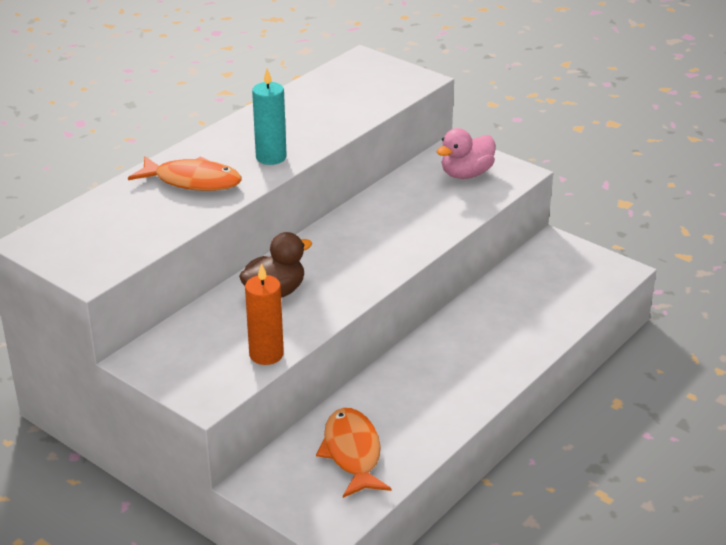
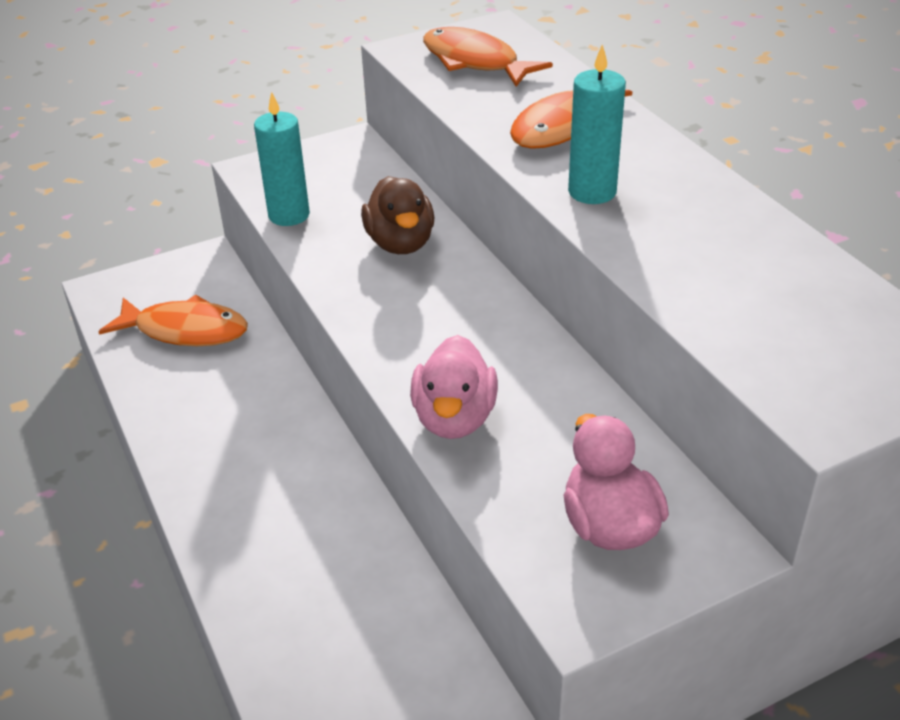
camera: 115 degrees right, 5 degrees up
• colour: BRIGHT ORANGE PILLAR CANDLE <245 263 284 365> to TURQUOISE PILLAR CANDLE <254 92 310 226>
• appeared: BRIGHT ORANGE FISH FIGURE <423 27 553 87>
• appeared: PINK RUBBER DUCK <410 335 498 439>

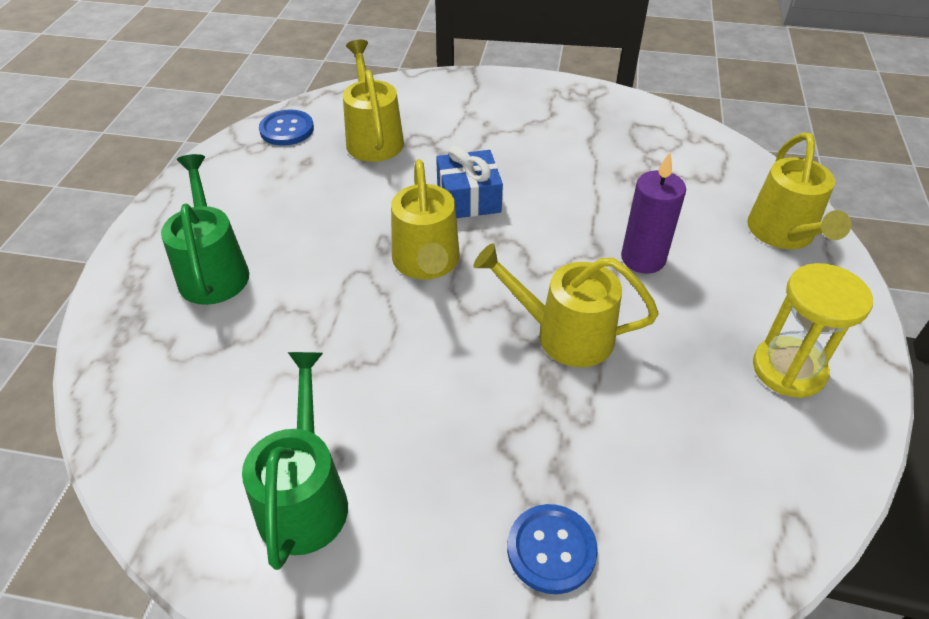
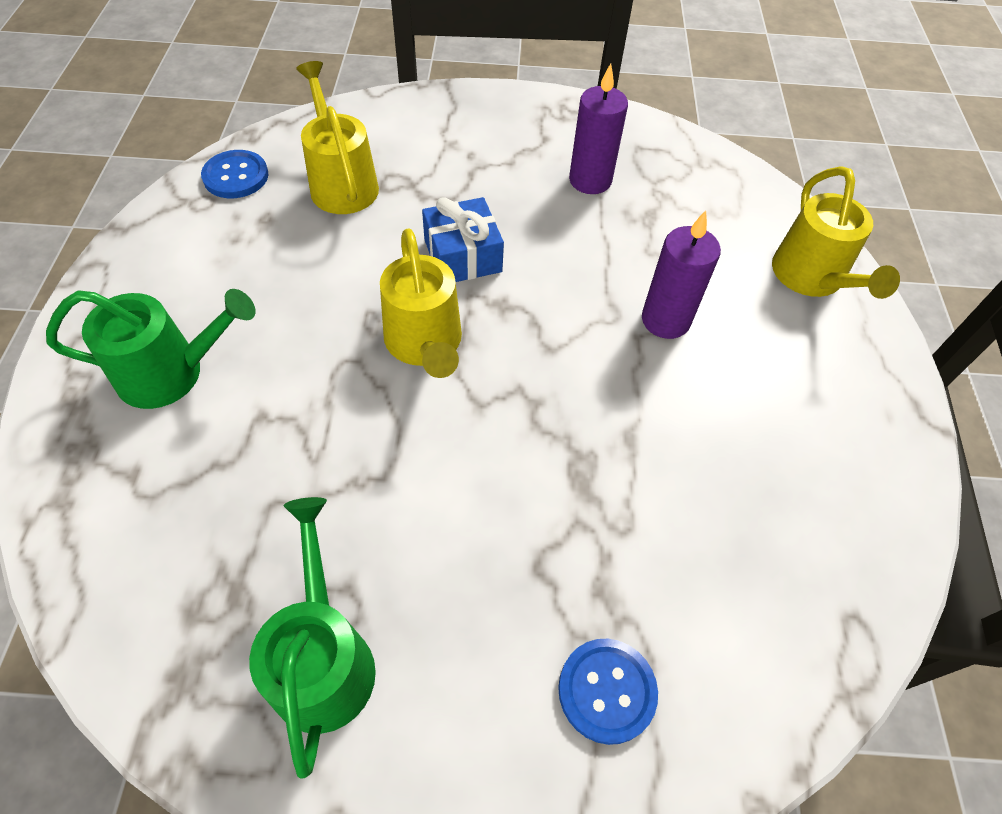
camera: 10 degrees left, 10 degrees up
• spun: EMERALD WATERING CAN <161 154 249 305> = <46 289 256 409> 105 degrees clockwise
• missing: BRIGHT YELLOW WATERING CAN <474 244 659 367>
• missing: BRIGHT YELLOW HOURGLASS <753 263 873 398>
• appeared: VIOLET PILLAR CANDLE <569 64 628 194>

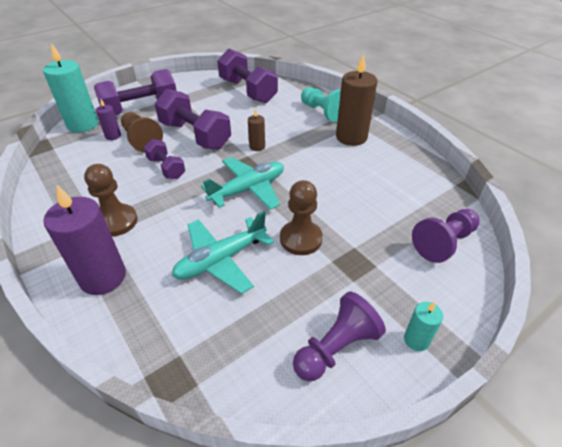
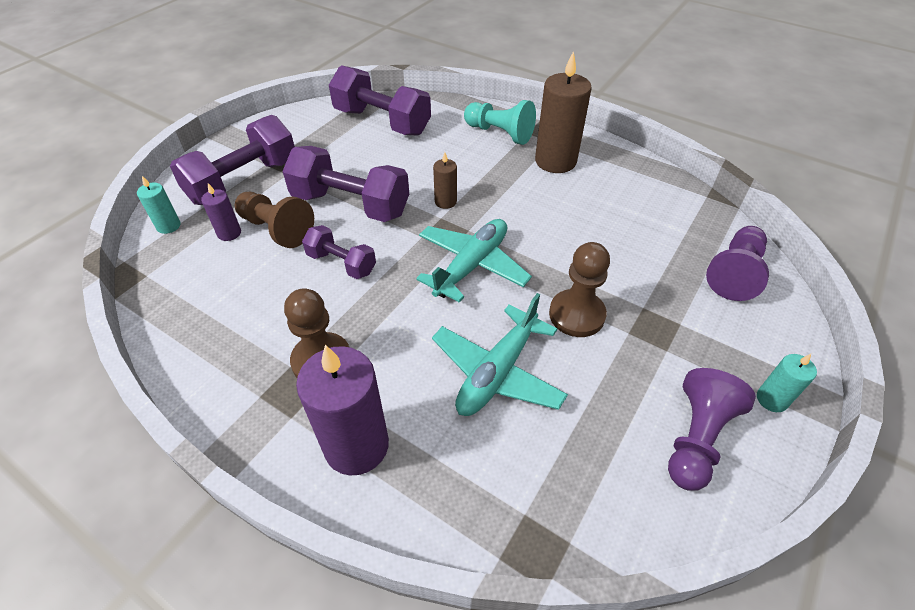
camera: 20 degrees left, 5 degrees up
• size: TURQUOISE PILLAR CANDLE <43 43 98 133> = <137 176 181 234> x0.49

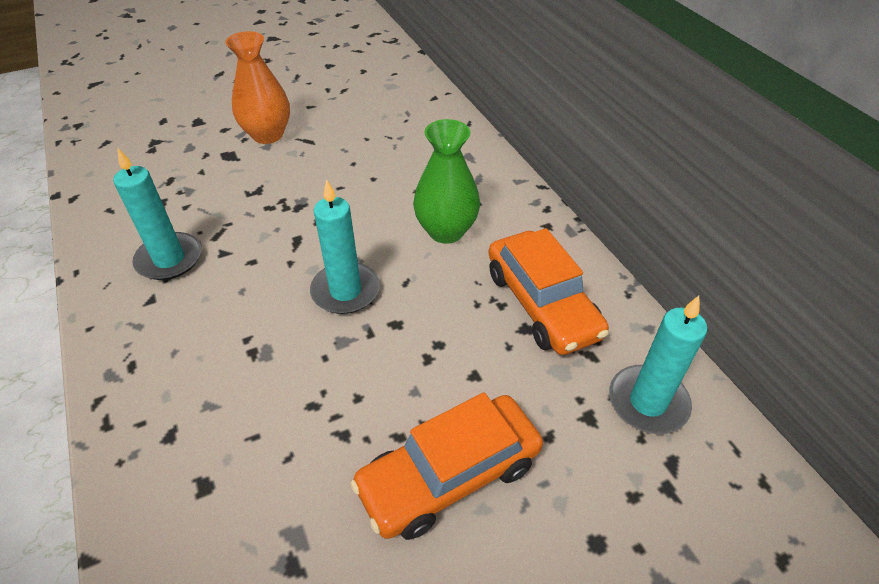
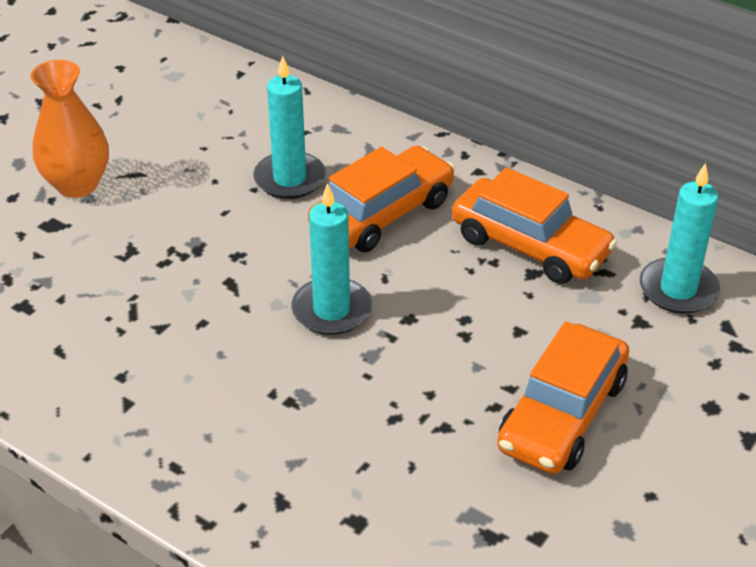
camera: 30 degrees left, 5 degrees down
• exchanged: EMERALD VASE <413 119 480 244> to BRIGHT ORANGE TOY CAR <308 145 455 252>
• relocated: TURQUOISE PILLAR CANDLE <113 148 201 280> to <254 56 326 199>

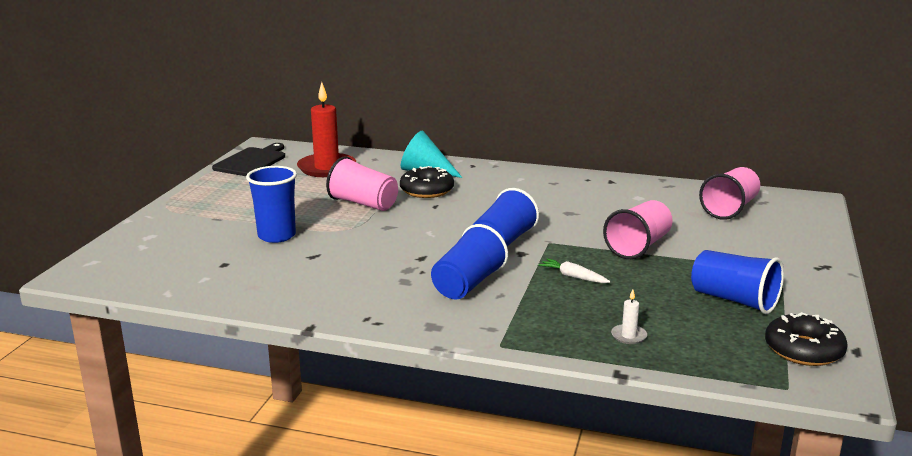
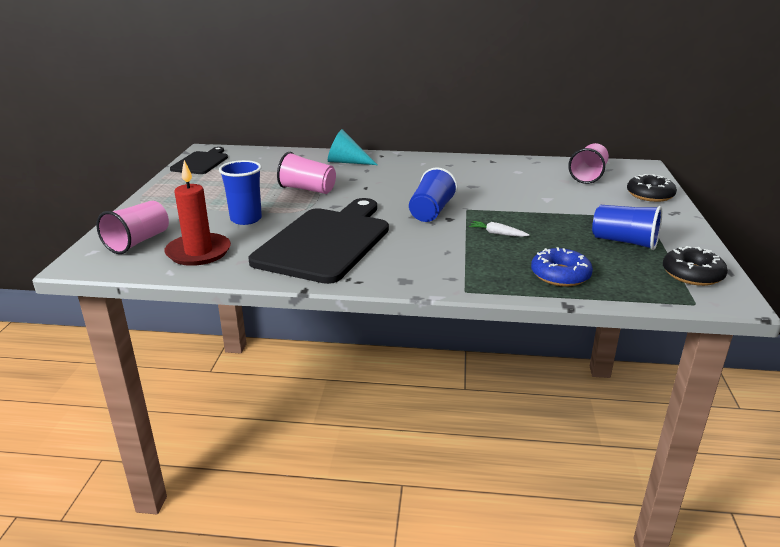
camera: 10 degrees left, 5 degrees up
• relocated: RED PILLAR CANDLE <297 82 356 177> to <164 160 231 266>
• relocated: BLACK DOUGHNUT <400 166 454 198> to <627 174 677 202>
• relocated: PINK TUMBLER <603 200 673 259> to <97 201 169 254>
• missing: BLUE TUMBLER <431 224 508 300>
• exchanged: WHITE PILLAR CANDLE <611 289 647 344> to BLUE DOUGHNUT <531 247 593 287>
• appeared: BLACK BREAD BOARD <249 198 389 284>

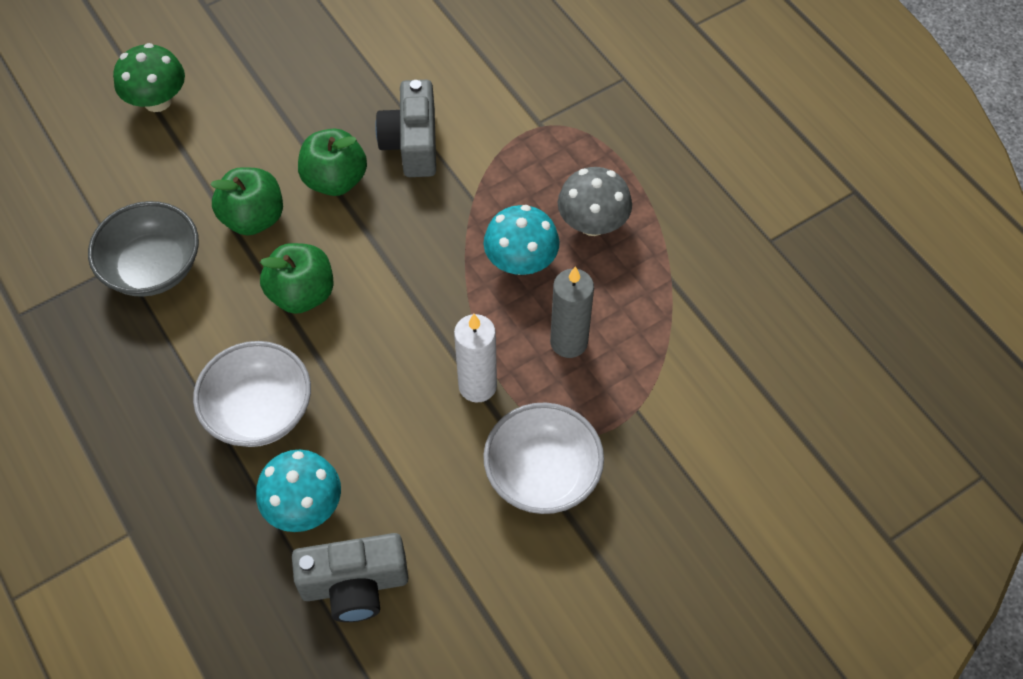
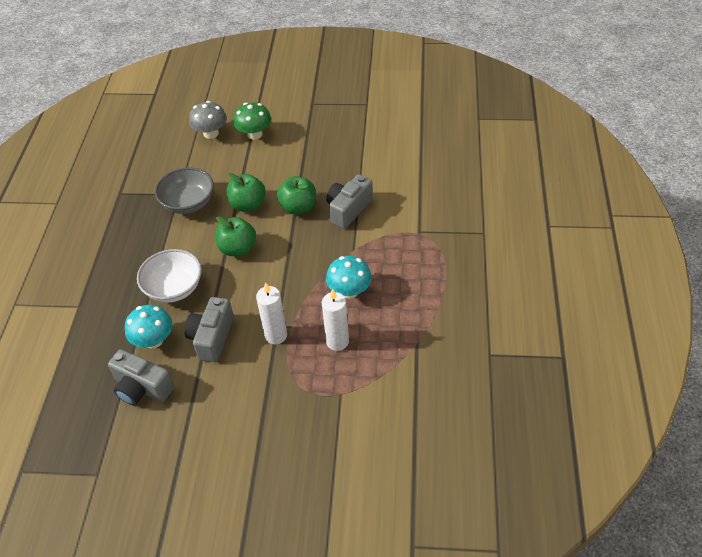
camera: 40 degrees right, 10 degrees down
• relocated: GRAY TOADSTOOL <558 167 632 236> to <189 101 227 139>
• colour: GRAY PILLAR CANDLE <550 266 594 358> to WHITE PILLAR CANDLE <322 288 349 351>
• missing: WHITE DEEP DISH <483 402 604 514>
• appeared: GRAY PHOTO CAMERA <184 297 234 362>

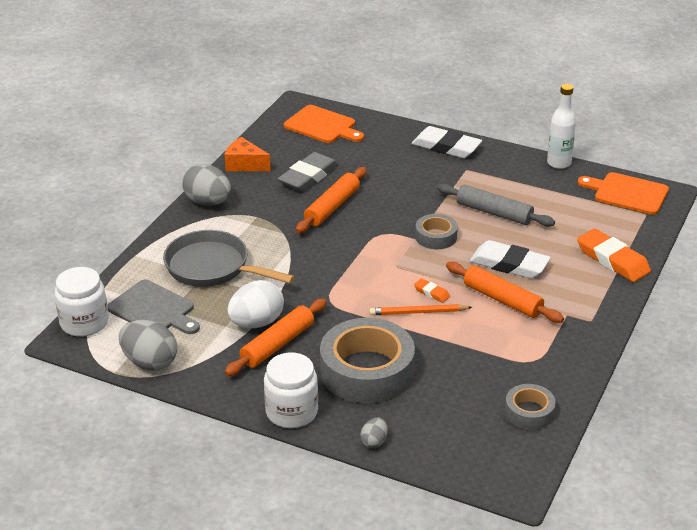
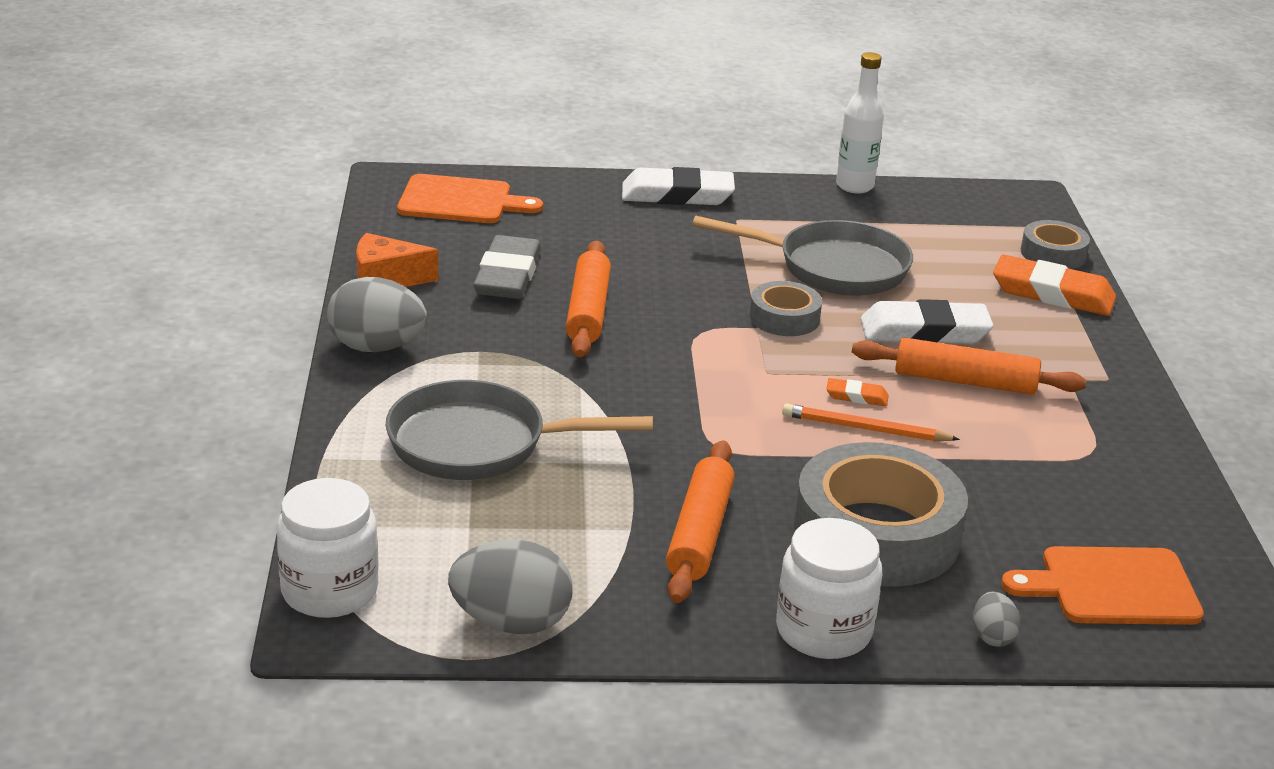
camera: 30 degrees left, 5 degrees down
• relocated: BRIGHT ORANGE BREAD BOARD <578 172 669 215> to <1001 546 1204 625>
• exchanged: GRAY PASTRY ROLLER <437 183 555 227> to GRAY PAN <692 216 913 296>
• missing: GRAY BREAD BOARD <107 280 200 334>
• missing: WHITE EGG <227 280 284 328>
• spun: BRIGHT ORANGE LEAD PENCIL <369 304 472 315> = <782 403 960 441> 45 degrees clockwise
• relocated: GRAY STICKY TAPE <505 384 556 430> to <1021 220 1090 269>

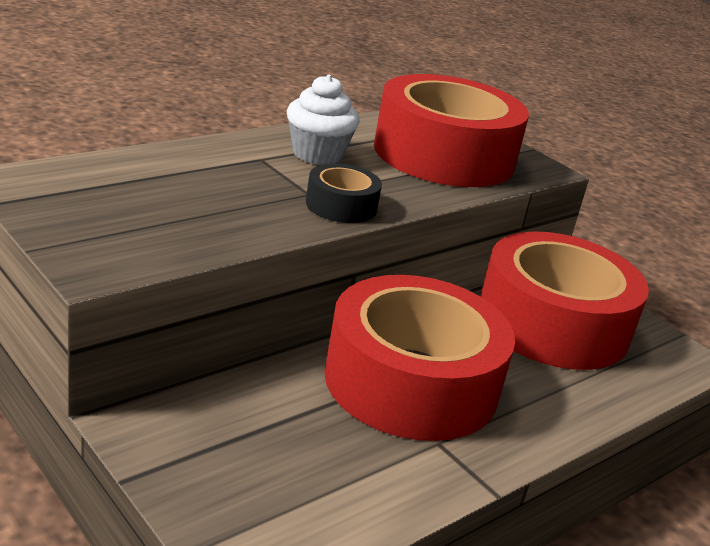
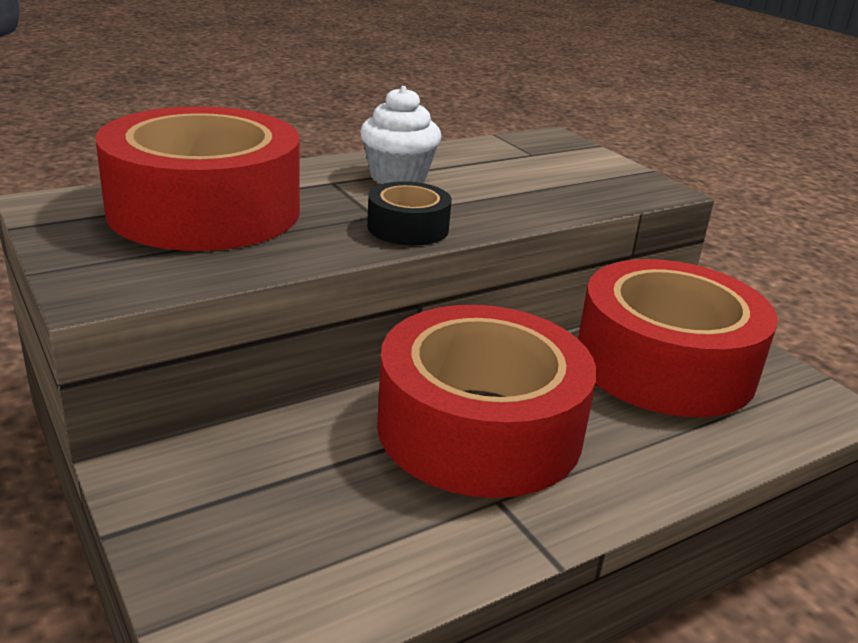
camera: 10 degrees right, 0 degrees up
• relocated: RED STICKY TAPE <374 74 529 187> to <96 106 300 251>

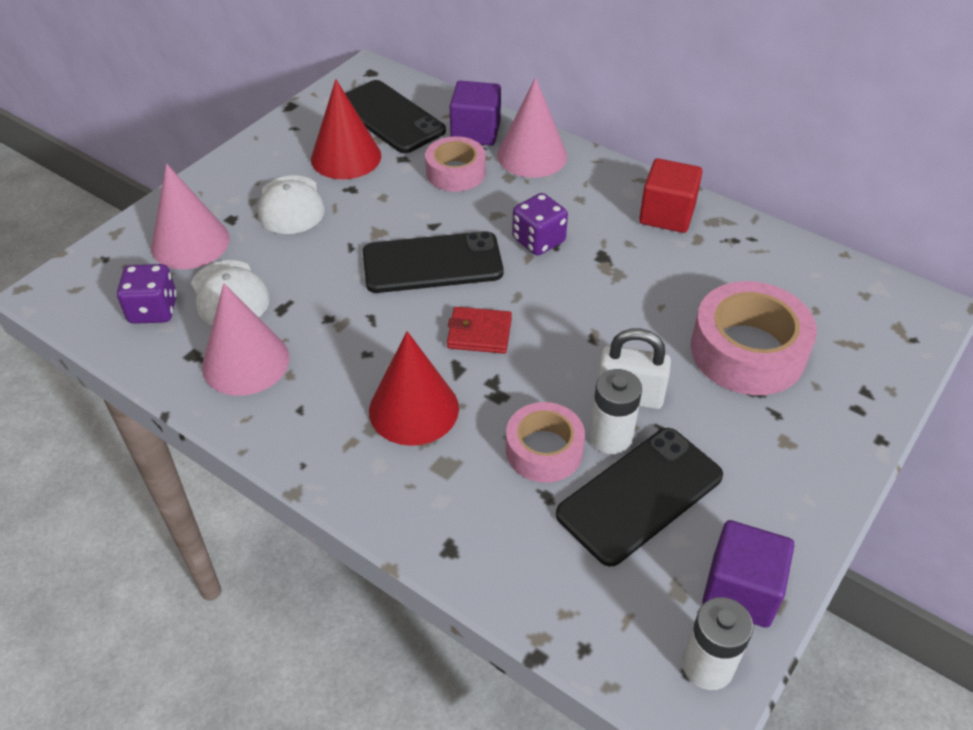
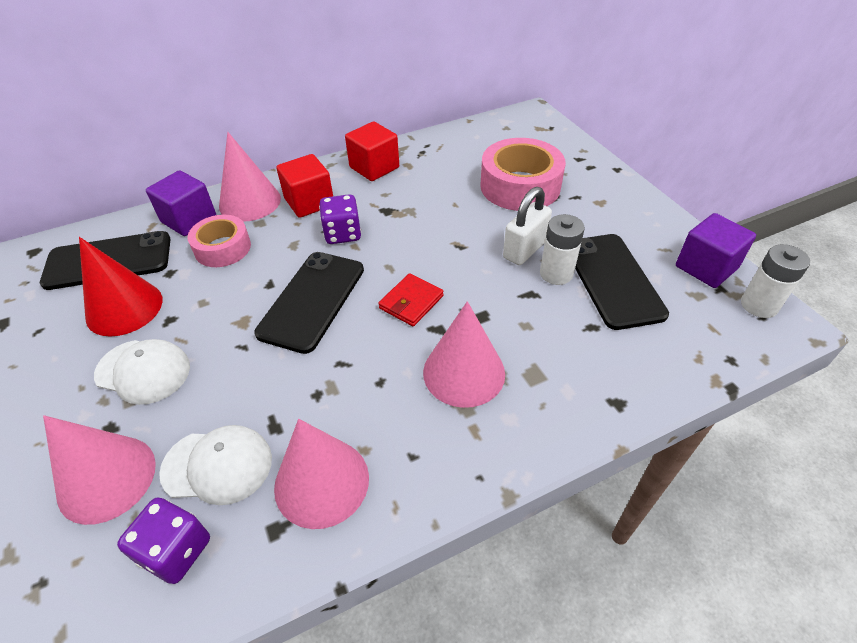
camera: 60 degrees left, 0 degrees up
• colour: RED CONE SHAPE <369 331 459 446> to PINK CONE SHAPE <423 301 505 408>
• missing: PINK STICKY TAPE <506 402 585 483>
• appeared: RED BLOCK <276 154 333 218>

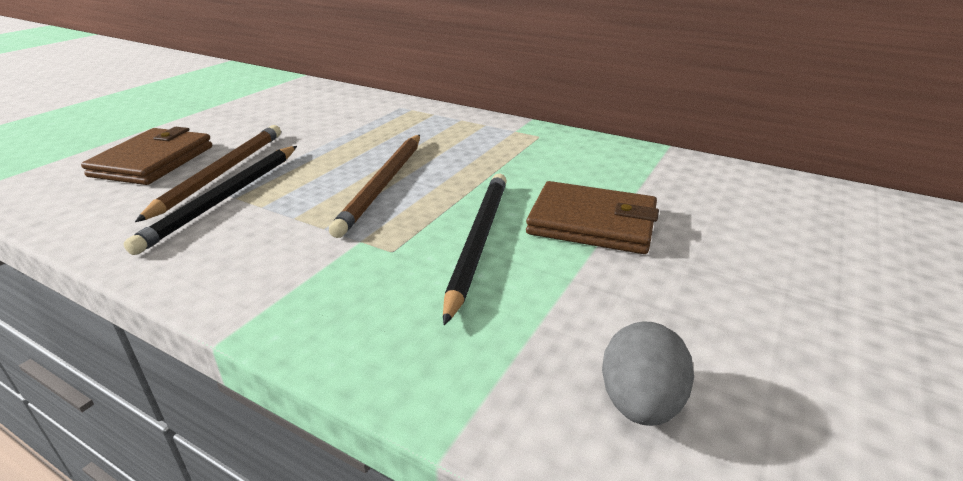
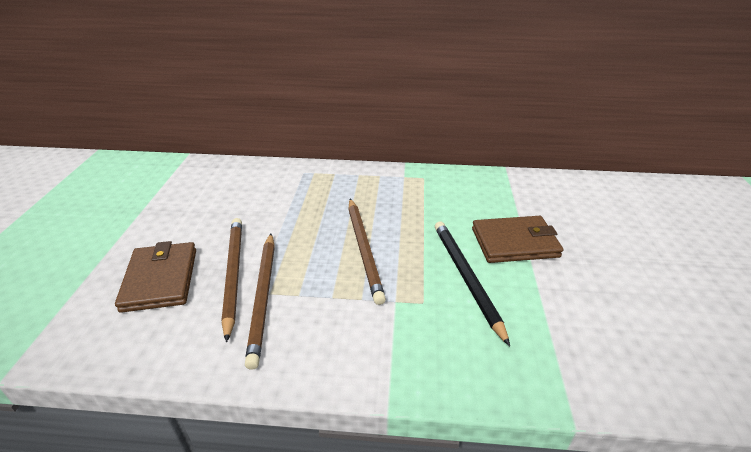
camera: 25 degrees left, 5 degrees up
• colour: BLACK LEAD PENCIL <124 146 297 255> to DARK BROWN LEAD PENCIL <245 234 275 370>
• missing: GRAY EGG <602 321 694 426>

